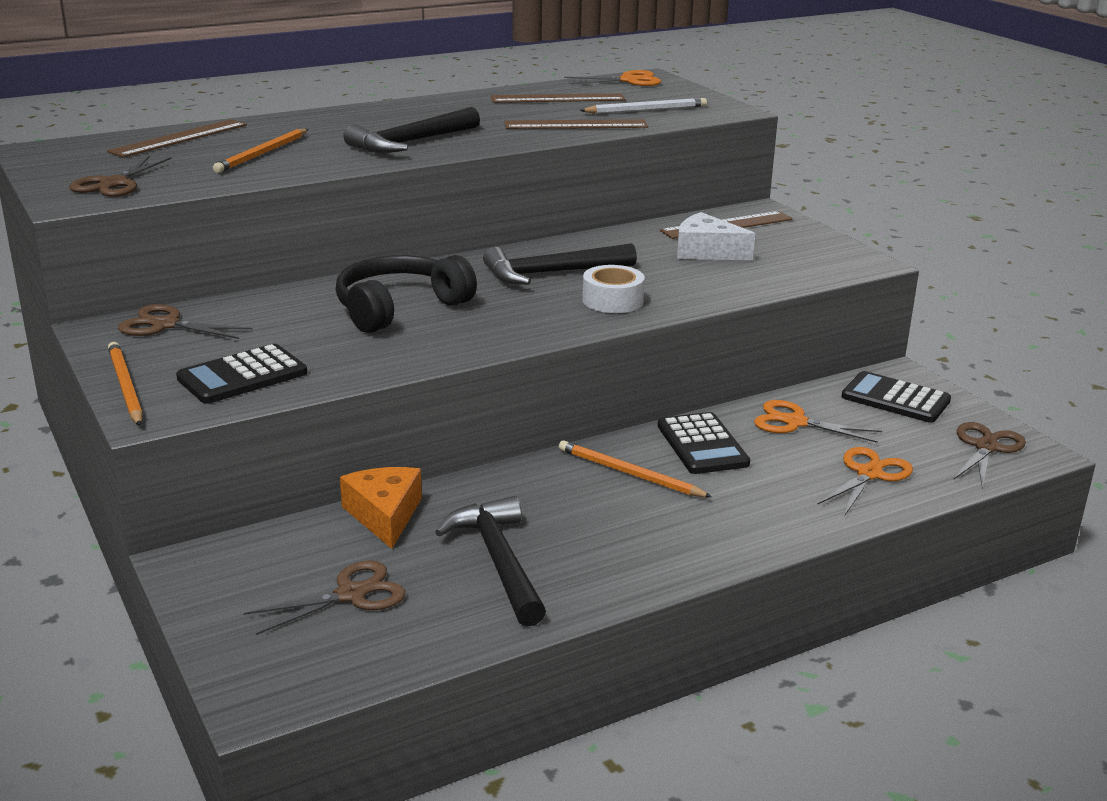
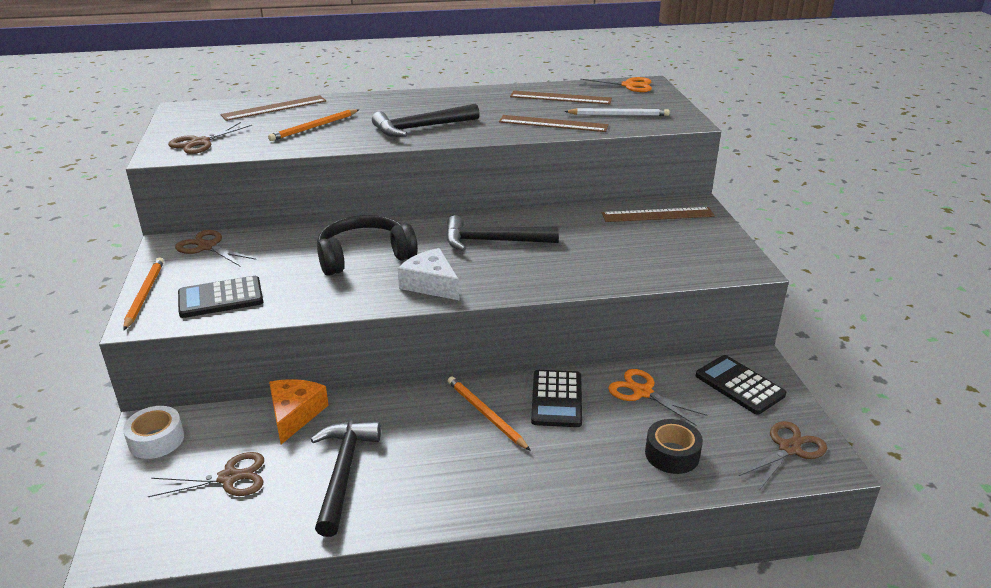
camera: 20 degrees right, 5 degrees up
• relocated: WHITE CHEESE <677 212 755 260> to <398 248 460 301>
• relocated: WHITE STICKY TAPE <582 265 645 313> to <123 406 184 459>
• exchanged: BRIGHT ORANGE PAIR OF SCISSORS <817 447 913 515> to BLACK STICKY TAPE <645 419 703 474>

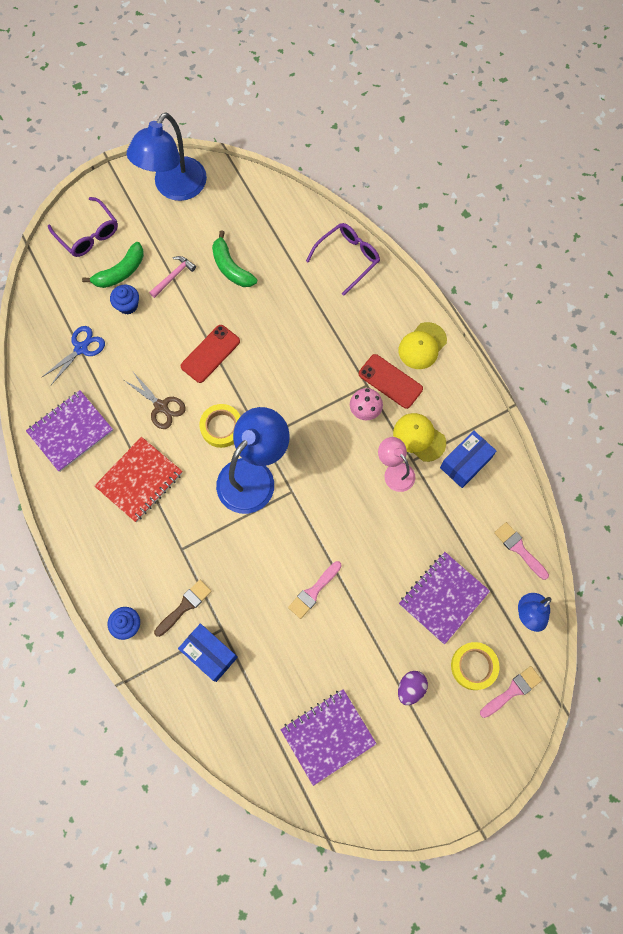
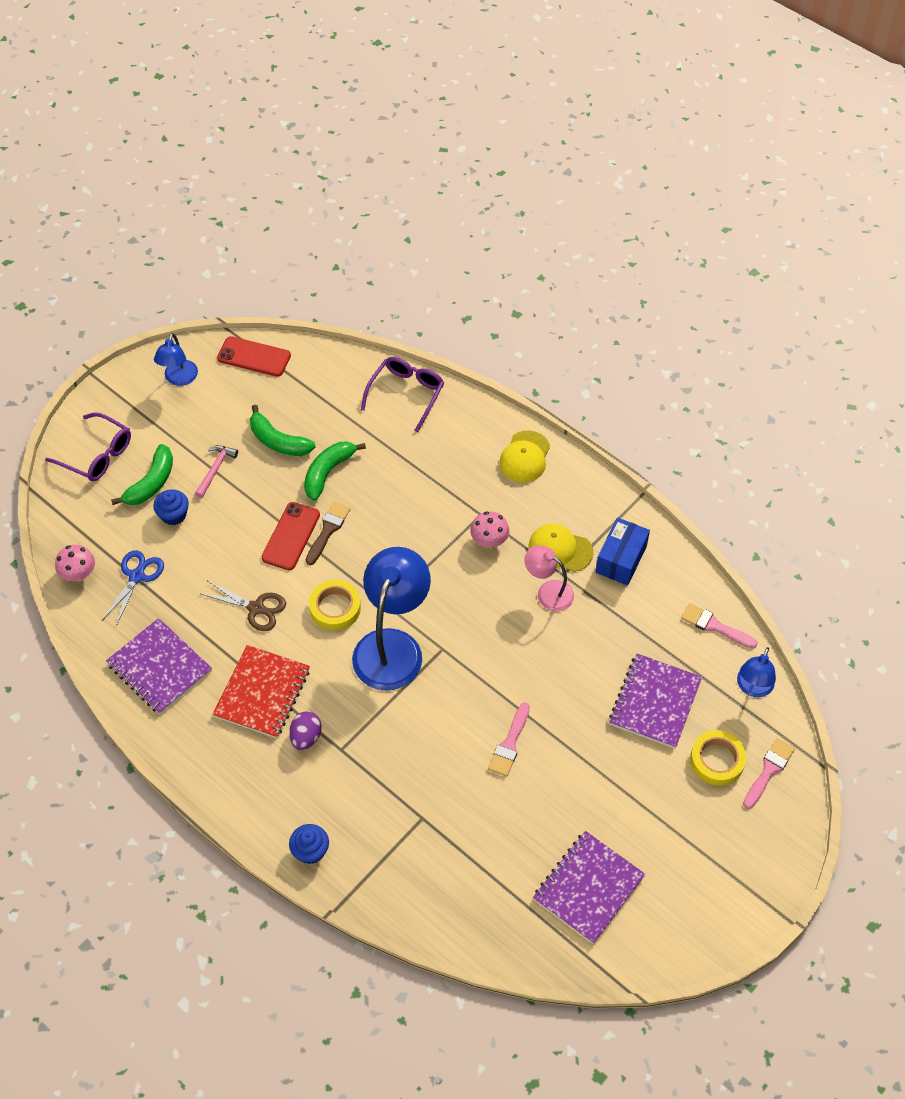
camera: 20 degrees left, 15 degrees down
• size: BLUE LAMP <127 112 207 201> = <154 333 198 386> x0.53
• relocated: RED SMARTPHONE <359 354 423 409> to <217 336 291 377>
• spun: VIOLET EXERCISE BOOK <26 390 113 472> = <106 618 212 714> 75 degrees counterclockwise
• relocated: DARK BROWN BRUSH <154 580 212 637> to <306 502 350 565>
• missing: BLUE BOX <178 623 238 682>
• relocated: VIOLET EGG <398 671 428 705> to <289 711 322 750>
• appeared: EMERALD BANANA FRUIT <304 442 366 501>
• appeared: PINK TOADSTOOL <55 545 95 581>

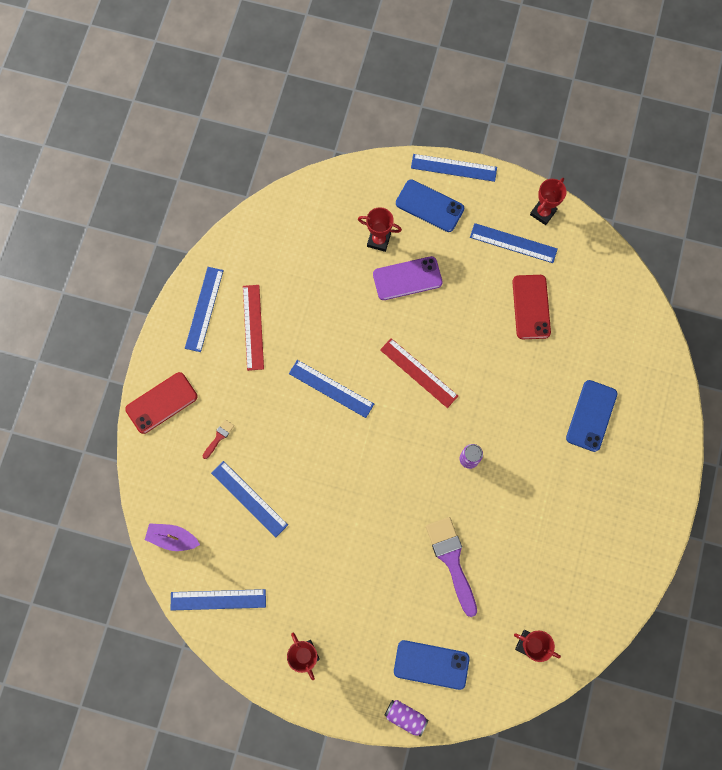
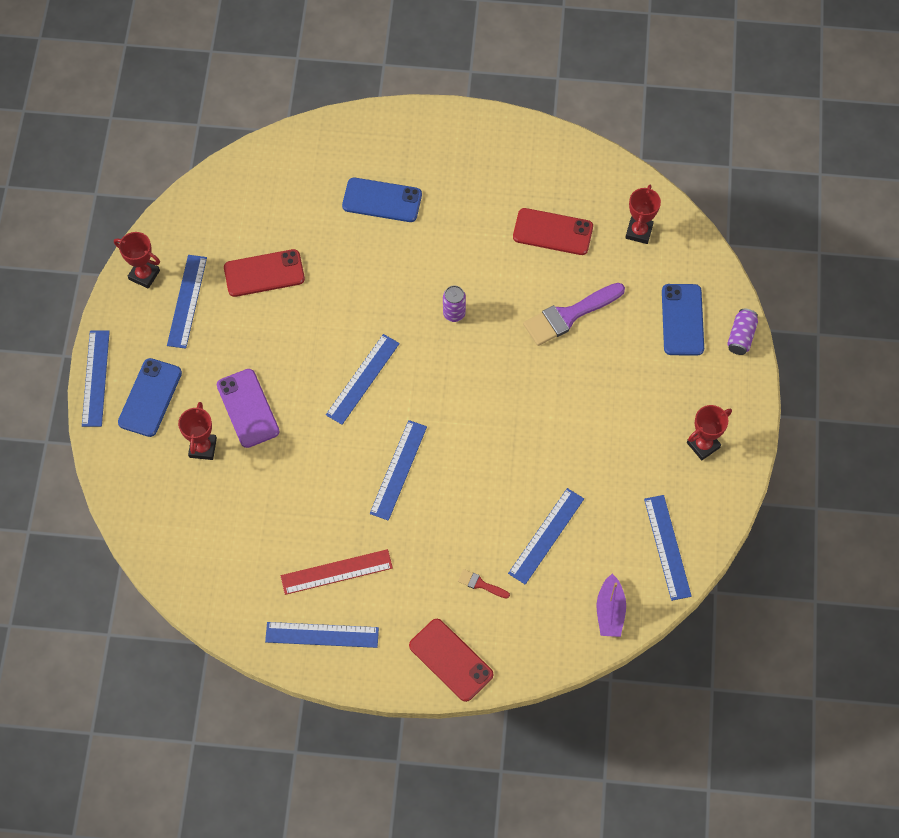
camera: 100 degrees left, 10 degrees down
• colour: RED MEASURING STICK <380 338 458 408> to BLUE MEASURING STICK <326 334 400 425>
• appeared: RED SMARTPHONE <513 208 593 255>

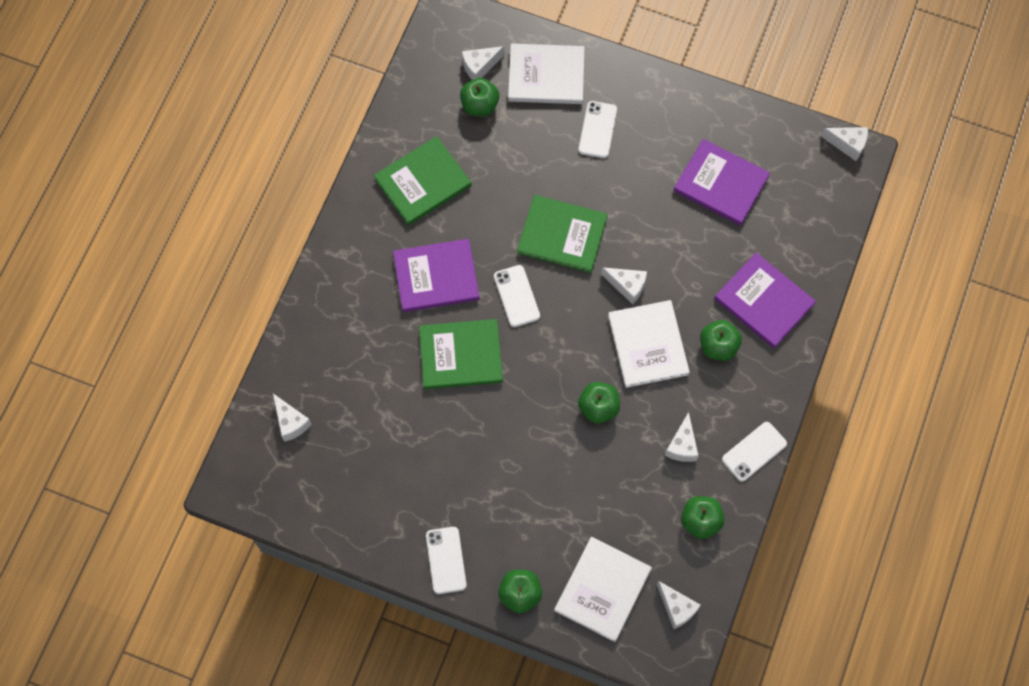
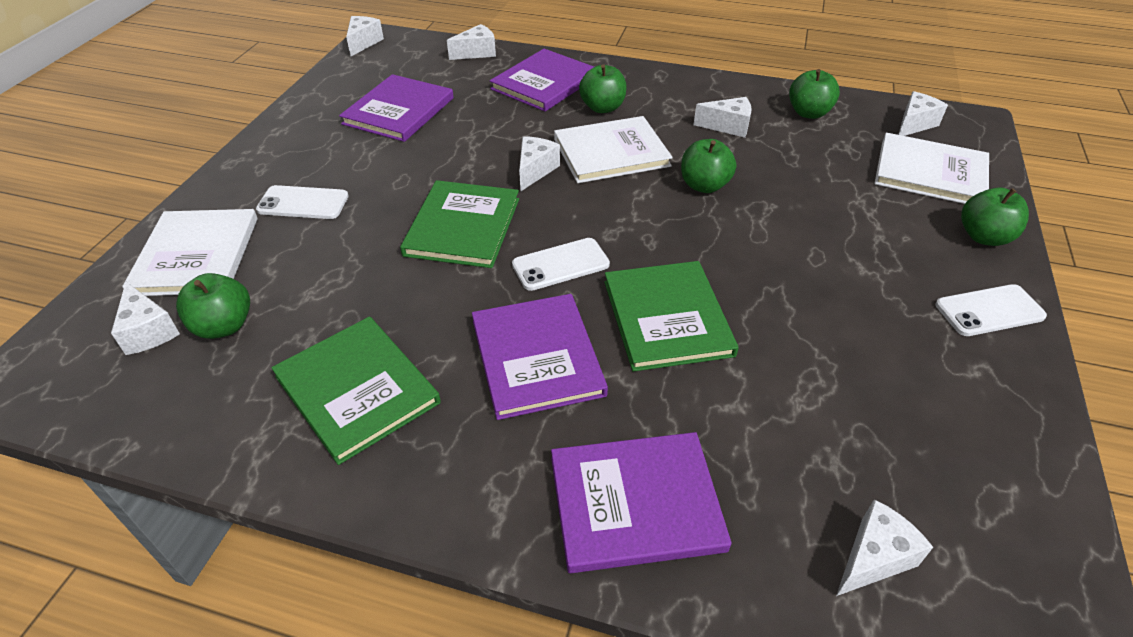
camera: 95 degrees left, 25 degrees down
• missing: WHITE SMARTPHONE <722 422 787 482>
• appeared: WHITE CHEESE <447 24 496 60>
• appeared: VIOLET BOOK <551 432 732 573>

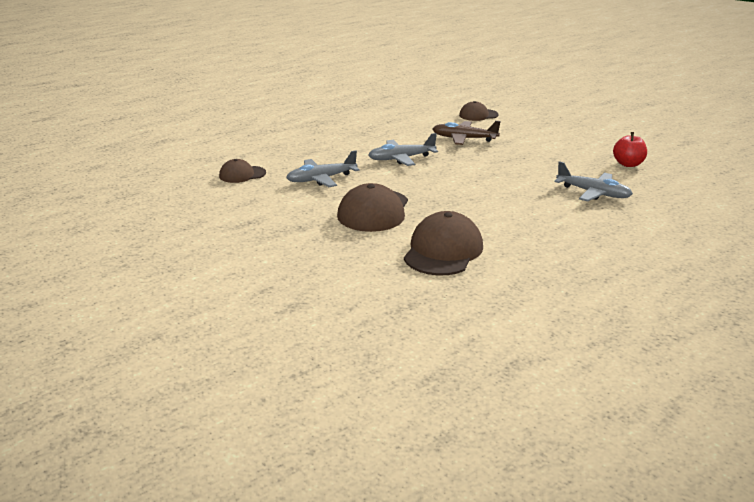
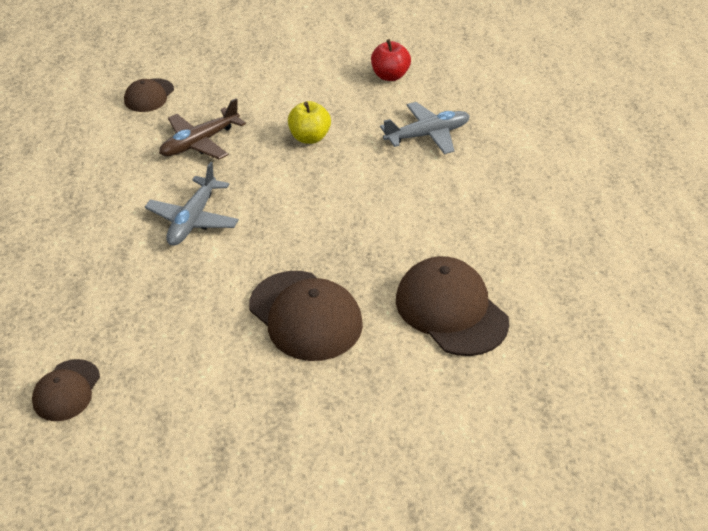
camera: 55 degrees left, 15 degrees up
• missing: GRAY AEROPLANE <286 150 360 187>
• appeared: BRIGHT YELLOW APPLE <288 101 331 144>

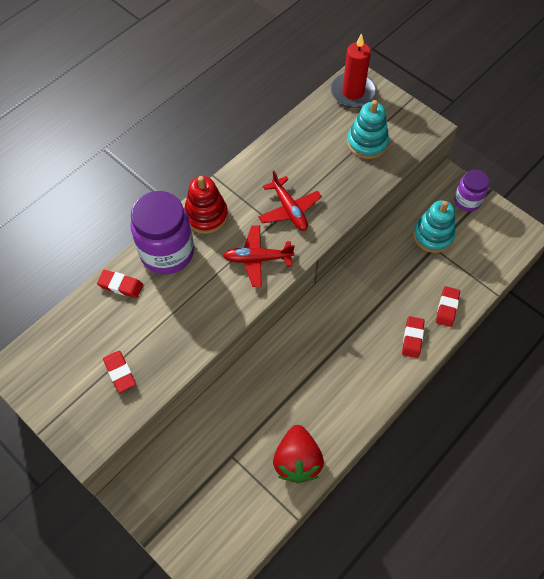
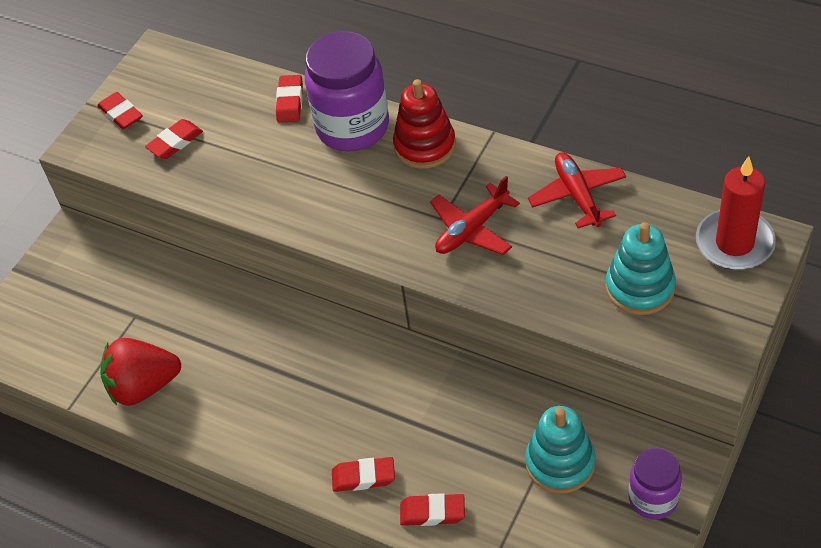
camera: 80 degrees right, 10 degrees down
• relocated: RED AEROPLANE <223 225 295 287> to <528 152 626 228>
• appeared: RED ERASER <97 92 143 129>

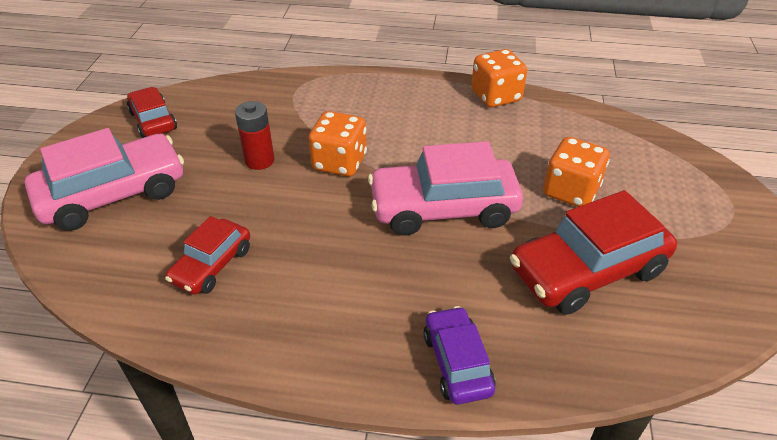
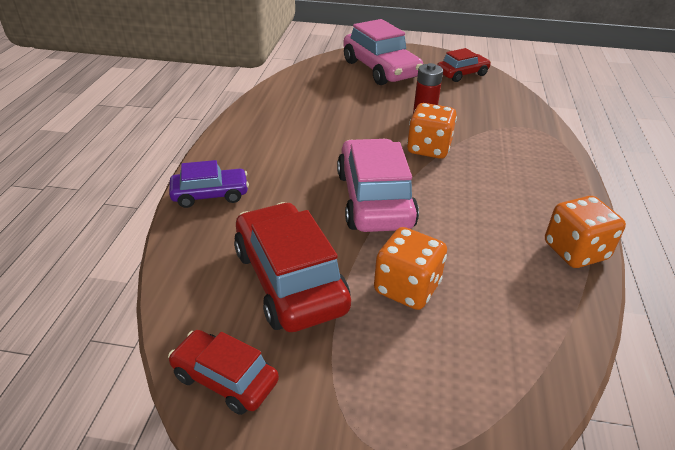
camera: 90 degrees right, 5 degrees down
• relocated: RED TOY CAR <165 216 250 294> to <168 330 279 415>

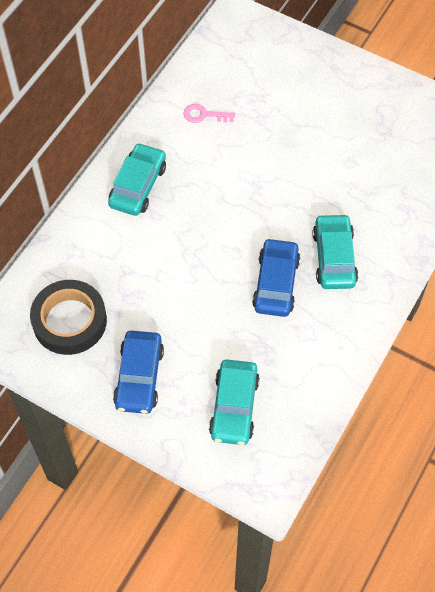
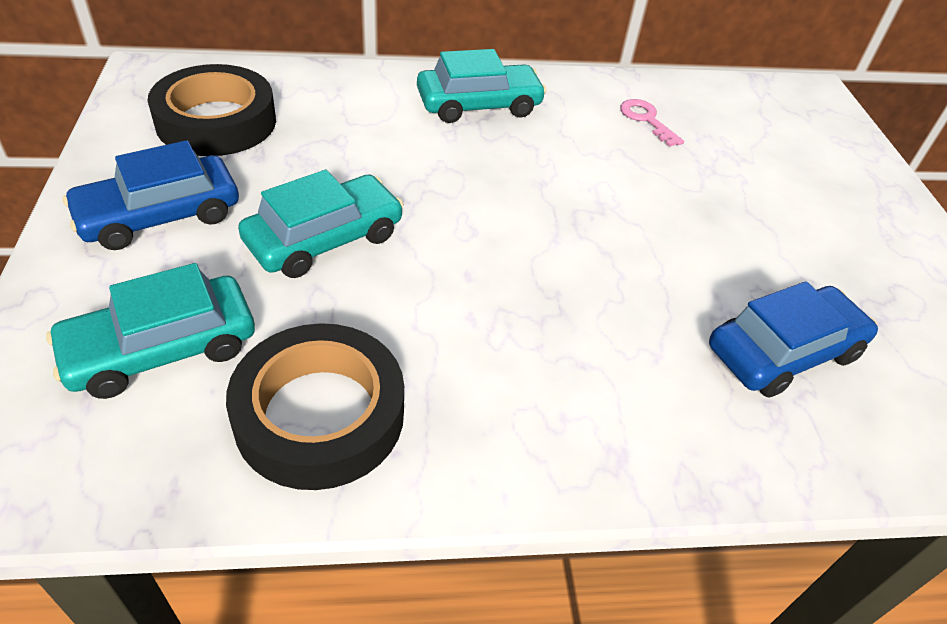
camera: 50 degrees right, 15 degrees down
• relocated: TURQUOISE TOY CAR <312 214 358 289> to <238 170 404 278>
• relocated: BLUE TOY CAR <252 238 300 317> to <709 281 878 398>
• appeared: BLACK STICKY TAPE <226 323 404 490>

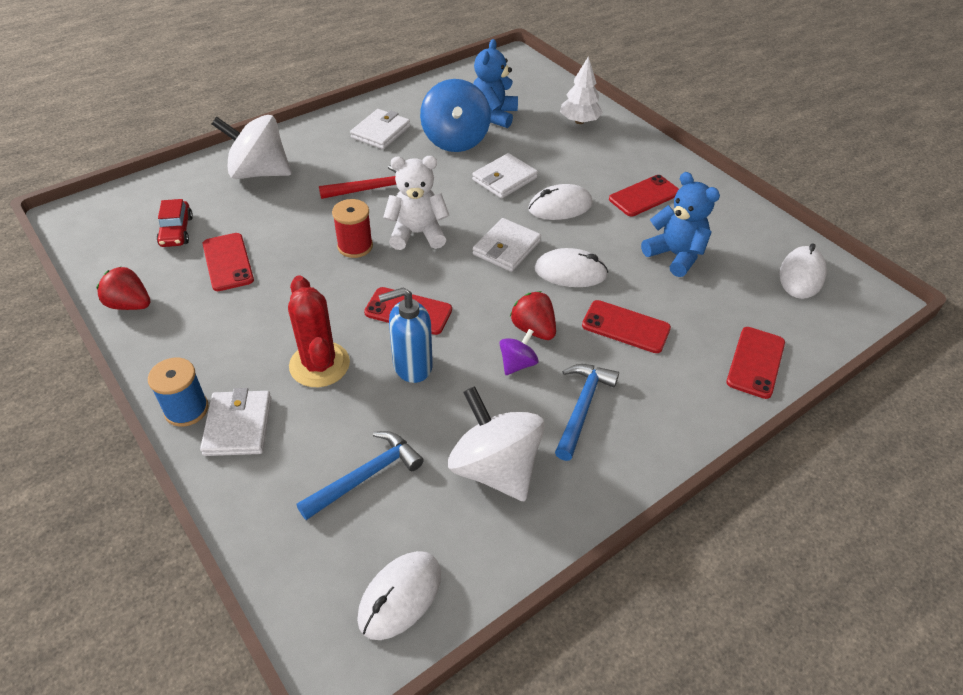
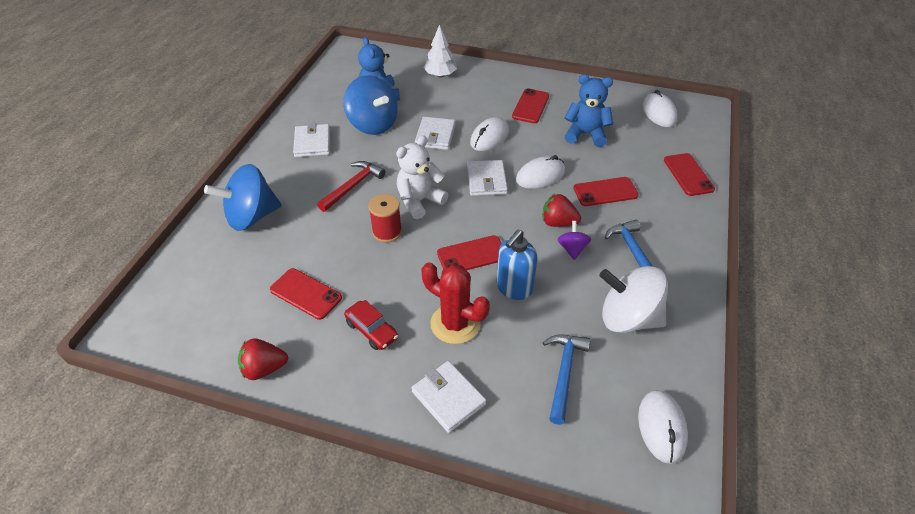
camera: 35 degrees left, 0 degrees up
• colour: WHITE WHIRLIGIG <212 115 292 179> to BLUE WHIRLIGIG <204 164 282 231>
• relocated: RED TOY CAR <157 199 193 247> to <344 300 398 350>
• missing: BLUE SPOOL <148 358 208 427>

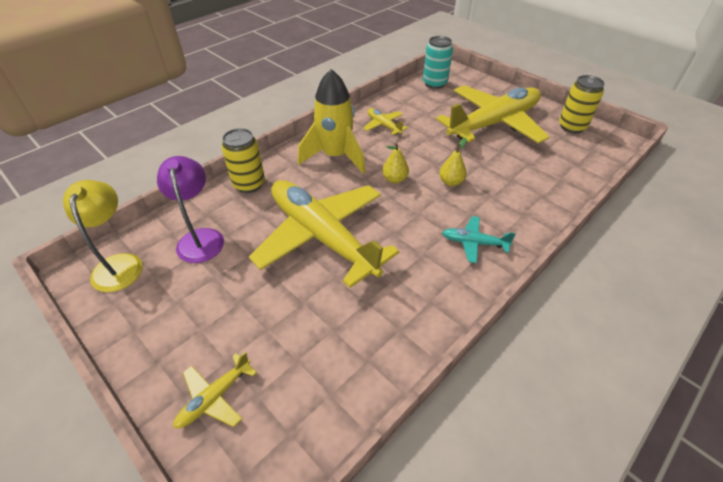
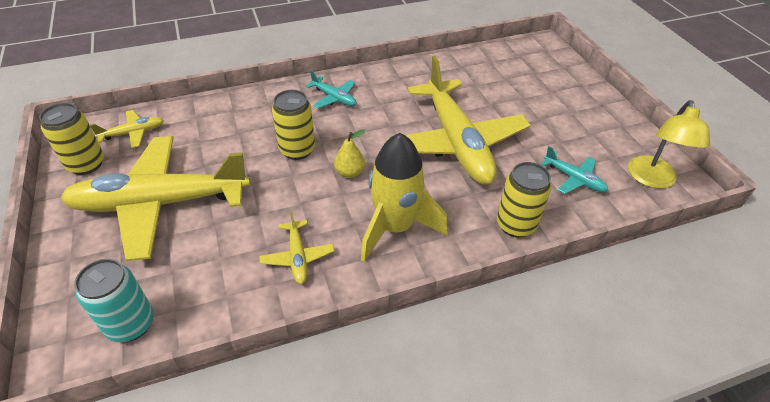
camera: 155 degrees left, 0 degrees up
• exchanged: BRIGHT YELLOW PEAR <439 138 467 186> to BRIGHT YELLOW SODA CAN <272 90 315 160>
• exchanged: VIOLET LAMP <157 156 224 263> to TURQUOISE AEROPLANE <541 146 608 194>
• relocated: BRIGHT YELLOW AEROPLANE <173 352 257 428> to <90 110 164 148>

